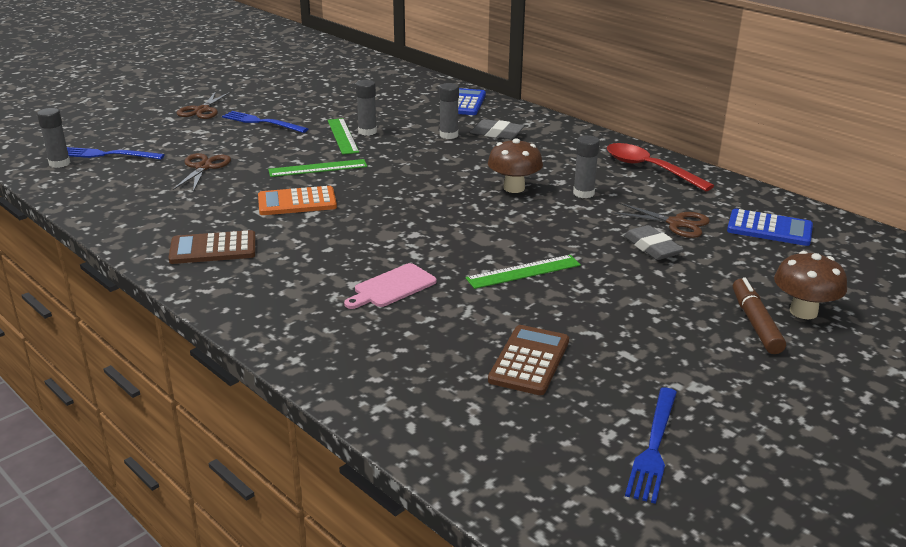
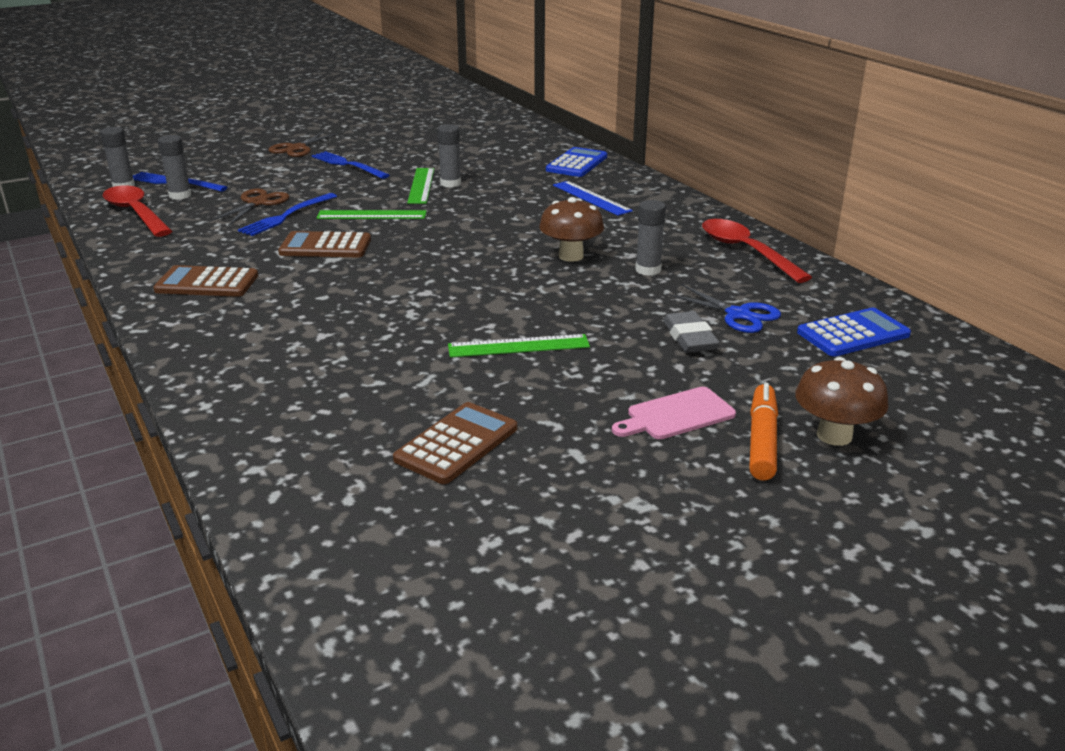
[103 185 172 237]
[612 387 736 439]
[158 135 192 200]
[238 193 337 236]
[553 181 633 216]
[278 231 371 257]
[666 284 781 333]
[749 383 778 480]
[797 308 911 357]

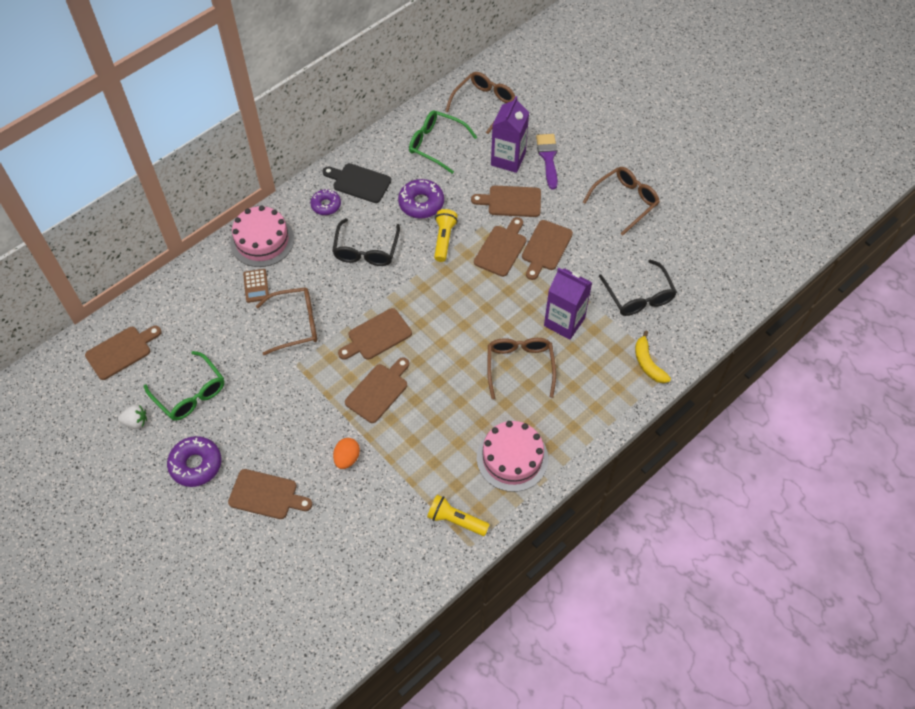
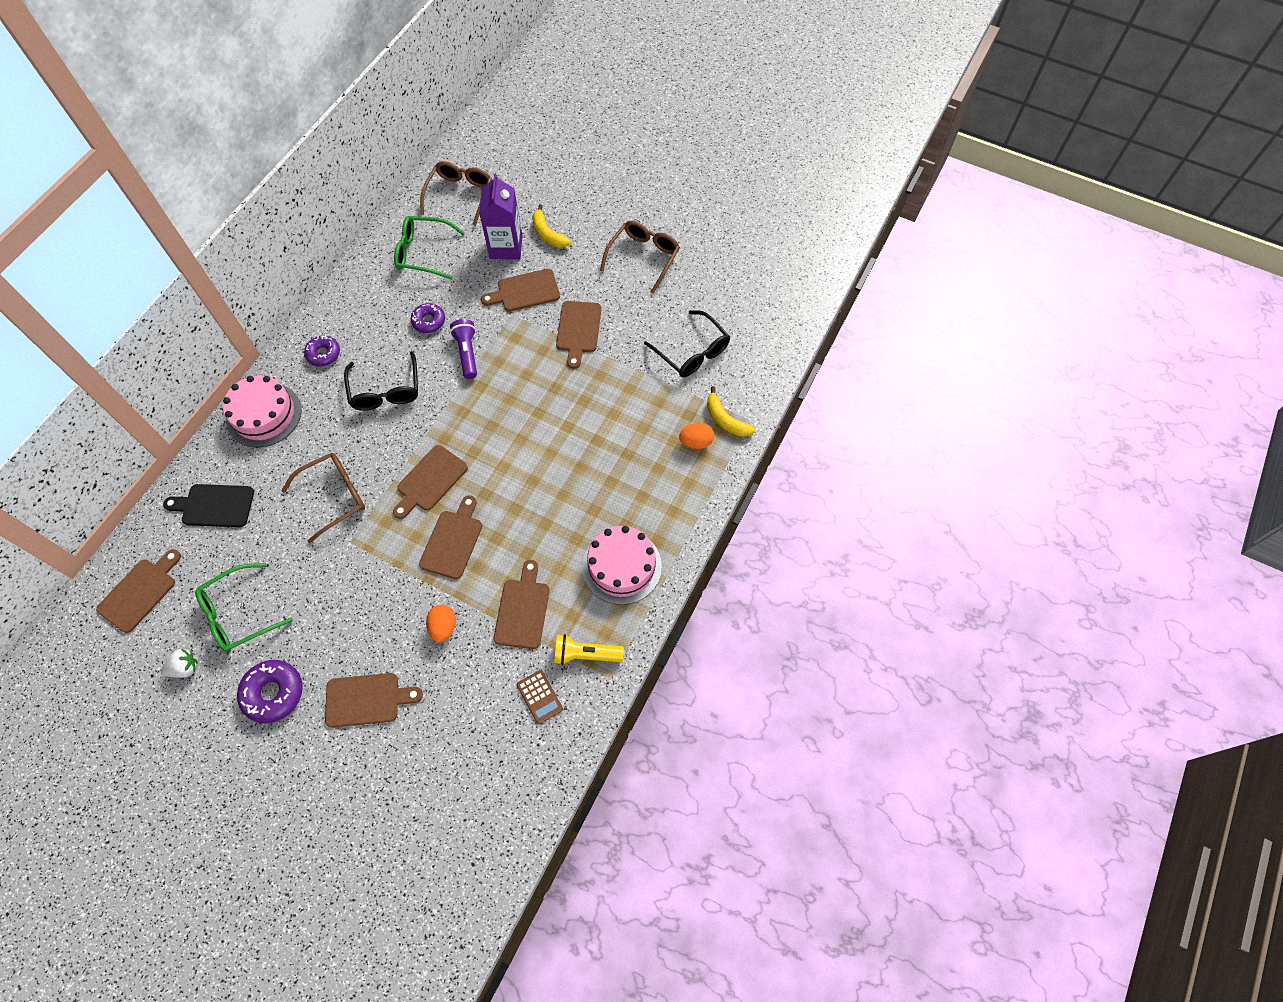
[487 338 556 399] (first image)
[544 268 592 340] (first image)
[679 423 714 449]
[517 670 563 724]
[163 484 254 527]
[494 560 550 649]
[532 204 571 248]
[450 319 477 379]
[195 563 293 652]
[411 303 445 333]

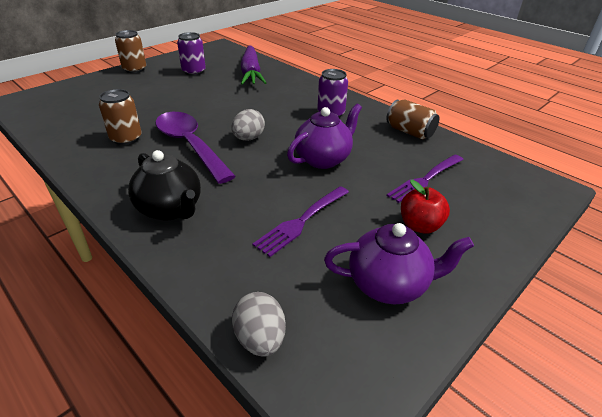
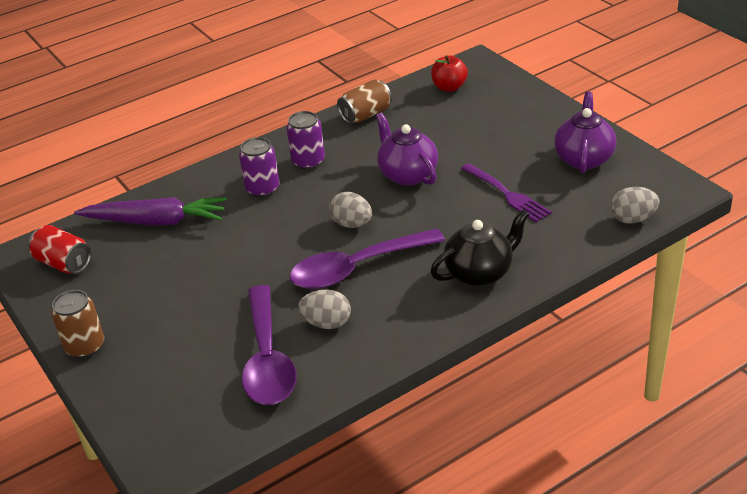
[387 154 464 203] (first image)
[29 225 91 274]
[242 285 296 405]
[239 137 280 197]
[431 55 468 92]
[298 289 351 329]

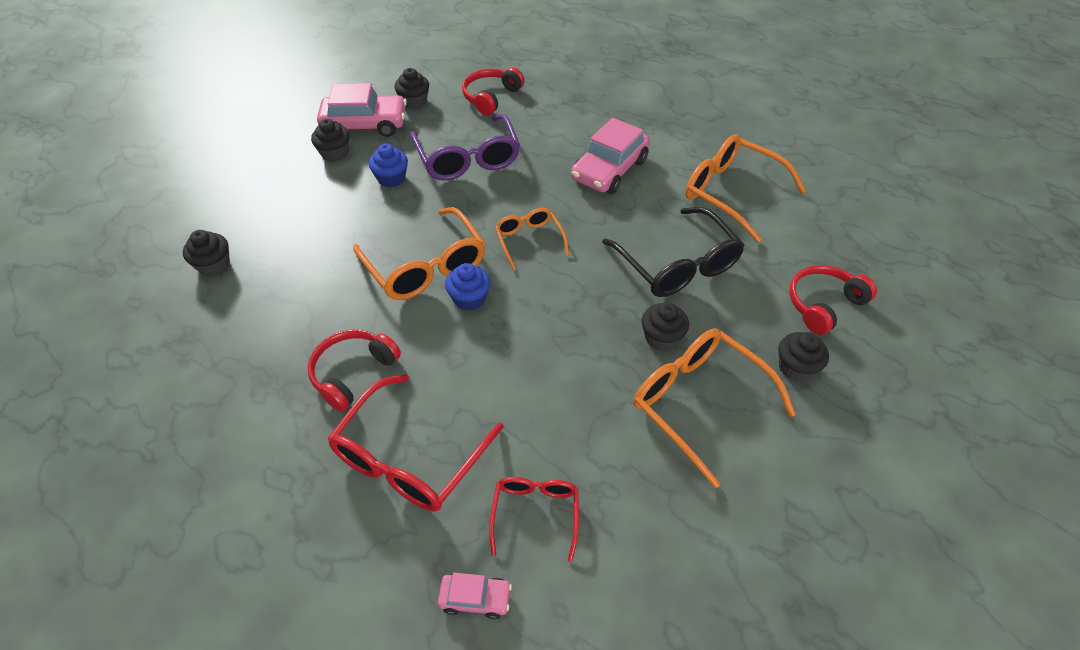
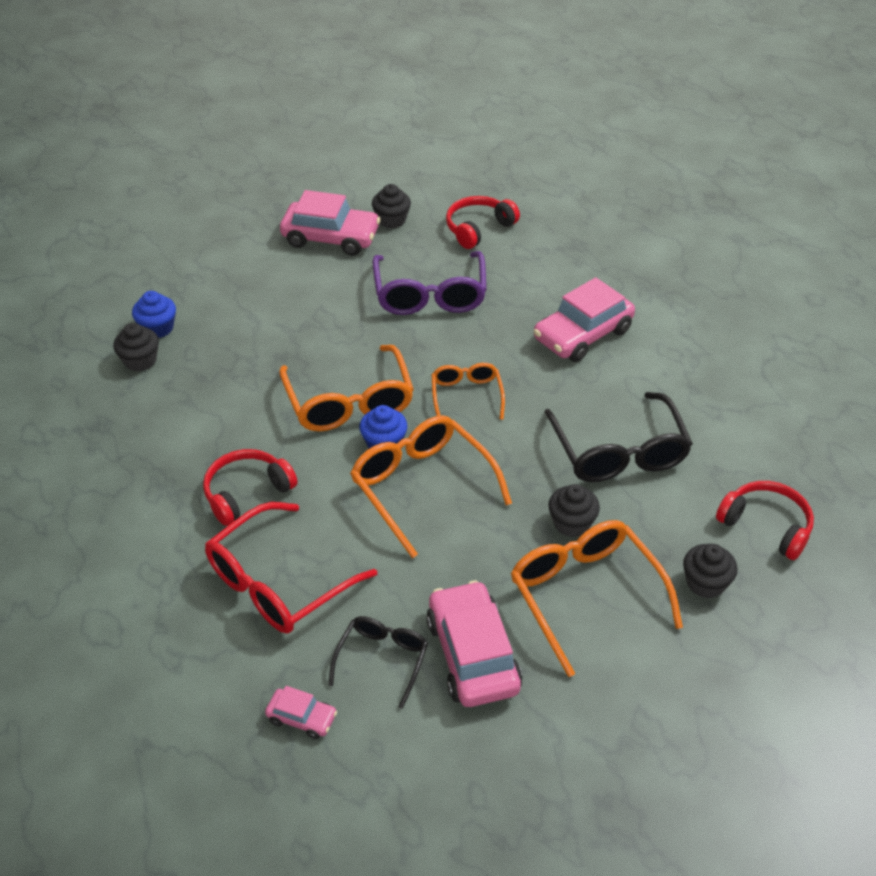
[311 119 349 162] (first image)
[426 580 522 707]
[132 291 176 338]
[350 415 512 558]
[328 616 428 709]
[716 481 814 560]

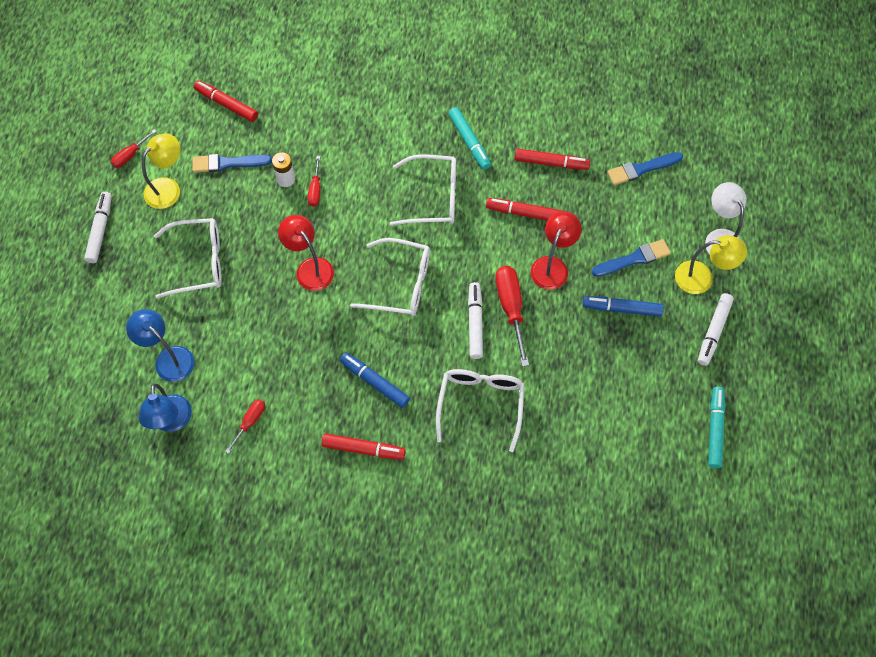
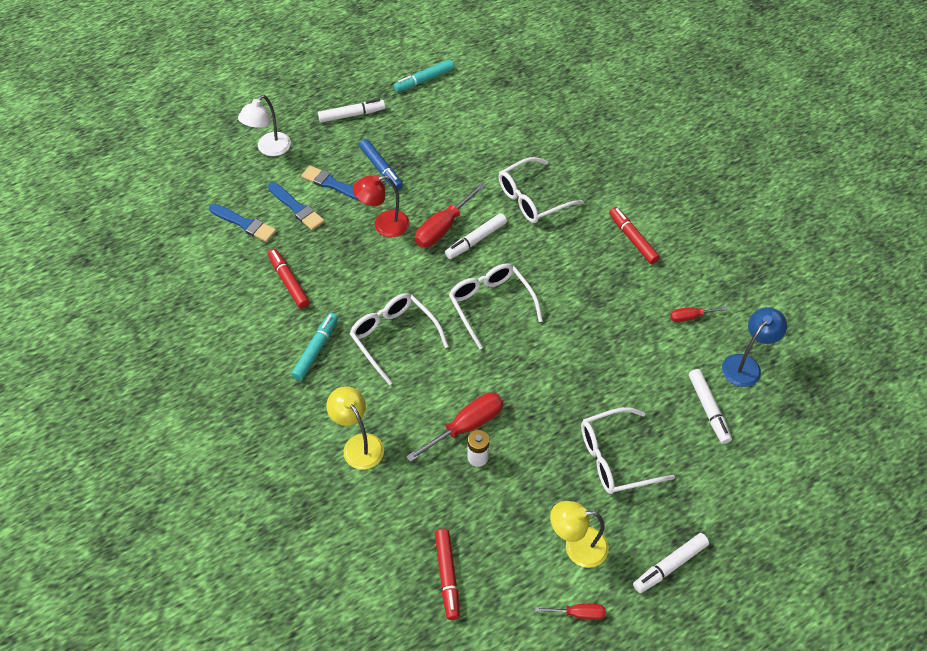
[278 215 334 291] (first image)
[340 353 410 408] (first image)
[486 198 562 220] (first image)
[268 183 324 230]
[326 386 384 470]
[689 369 732 444]
[581 407 675 494]
[406 392 503 462]

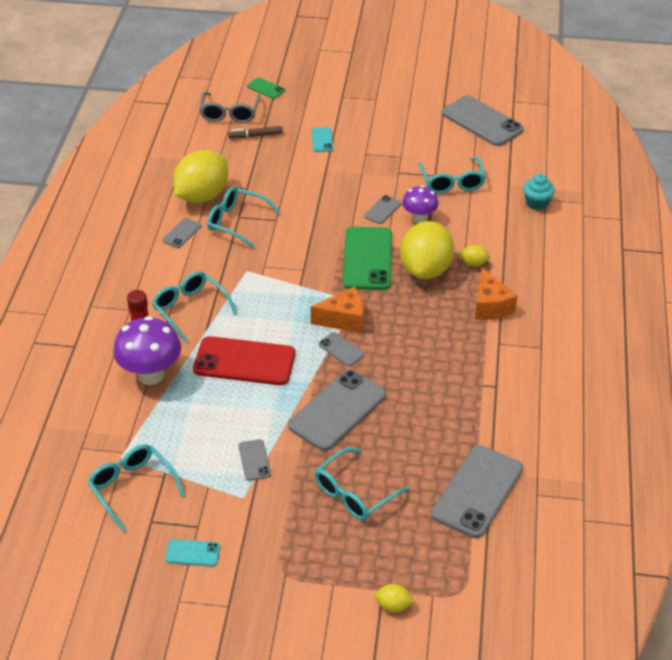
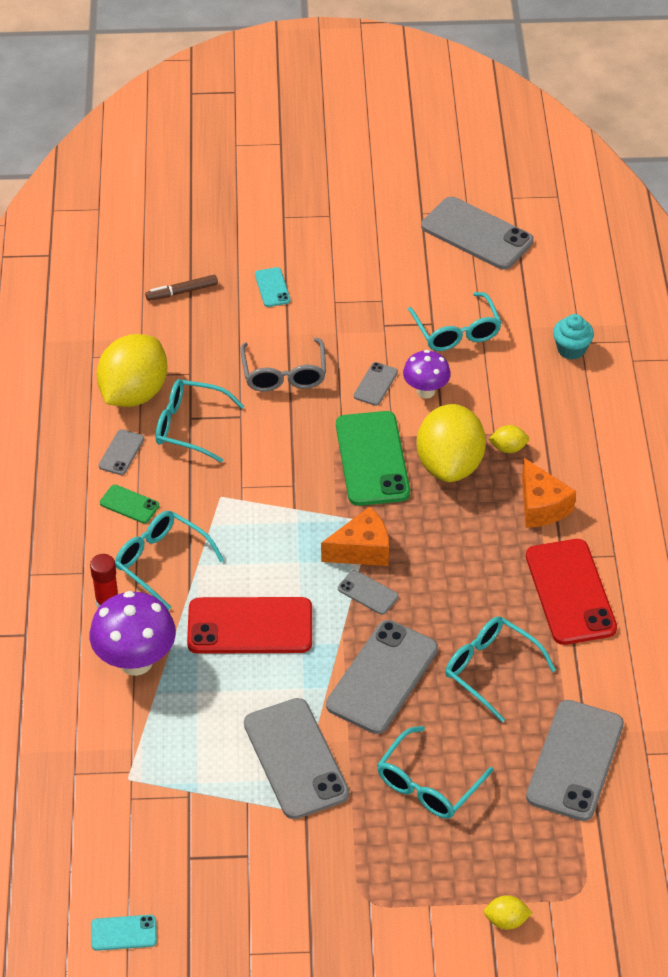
[526 539 617 645]
[445 616 556 722]
[91 915 157 951]
[240 338 326 392]
[100 485 159 523]
[244 698 349 819]

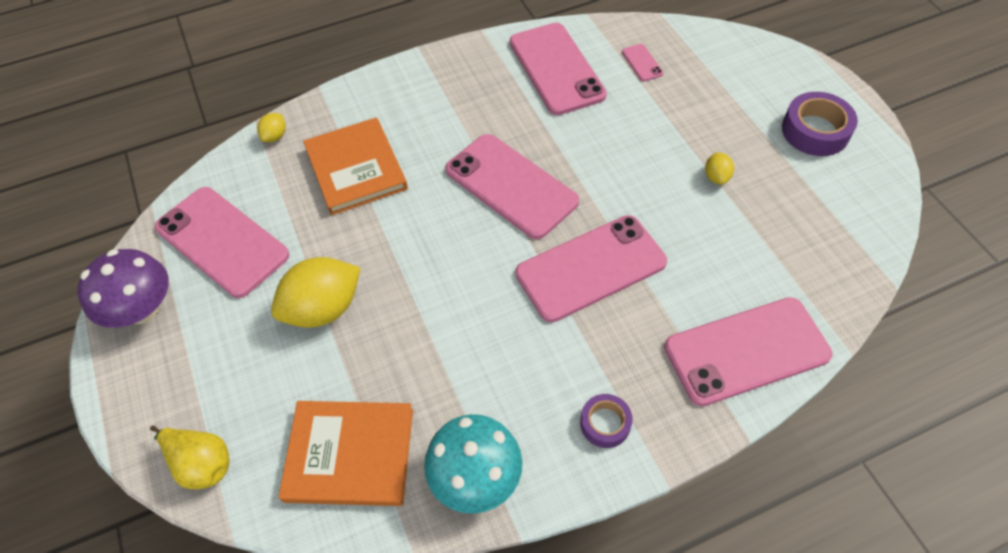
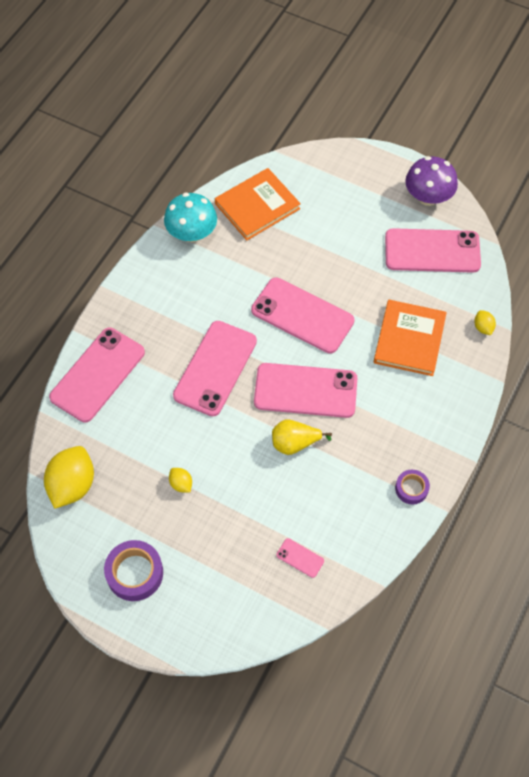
[272 419 332 455]
[44 446 94 509]
[251 278 354 354]
[395 470 430 504]
[374 300 447 376]

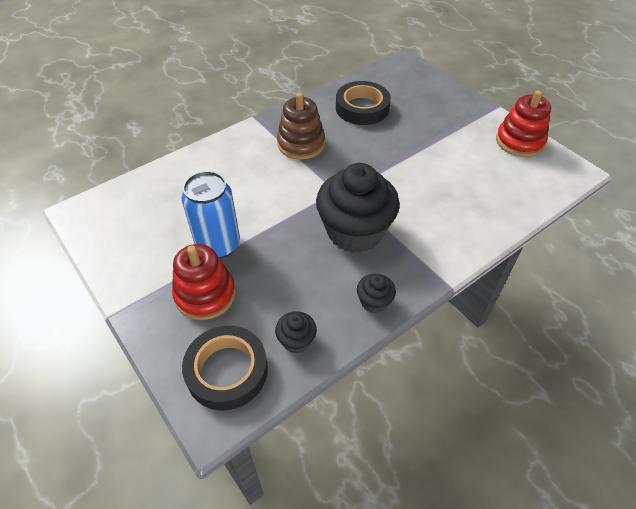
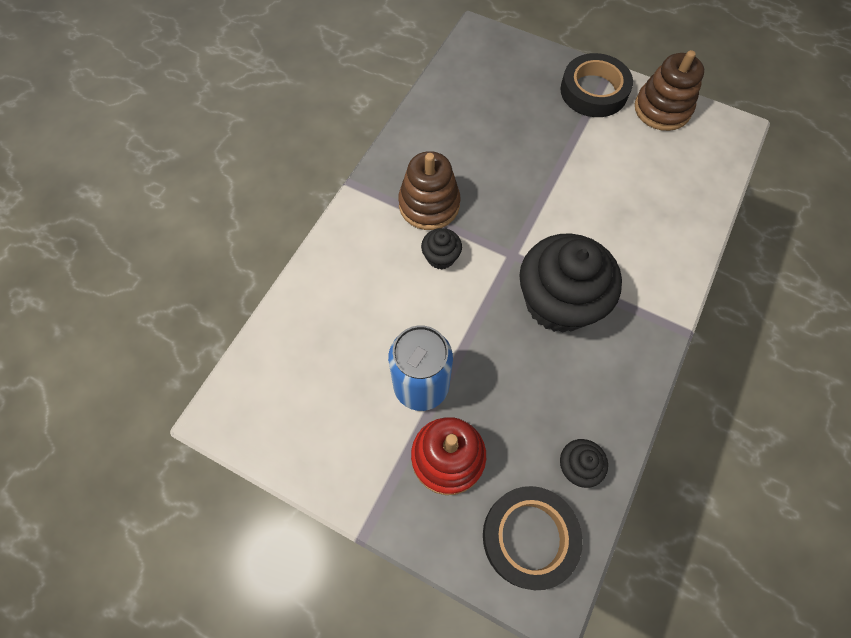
[560 53 633 117]
[421 228 462 270]
[635 50 704 131]

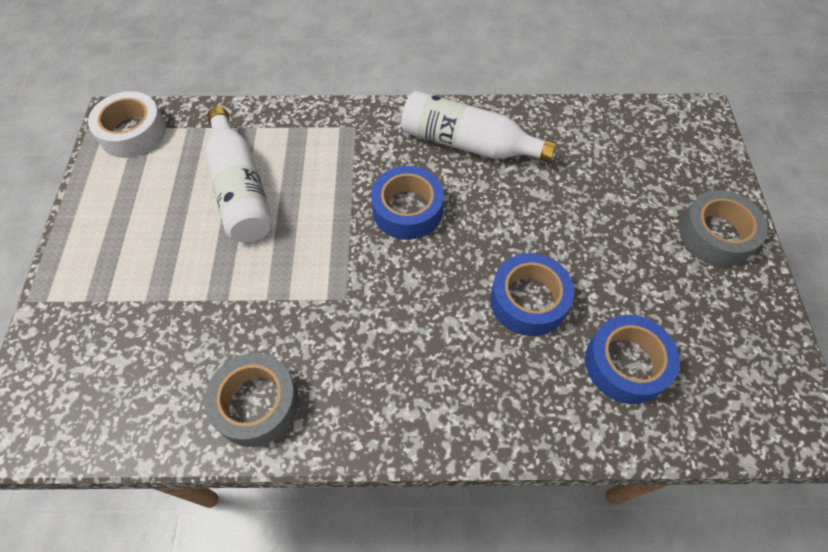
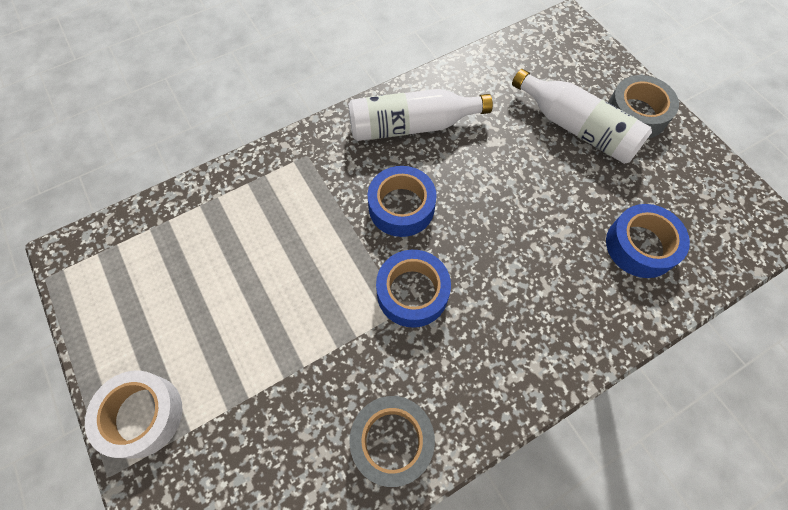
[85 370 182 459]
[512 69 652 164]
[376 250 451 328]

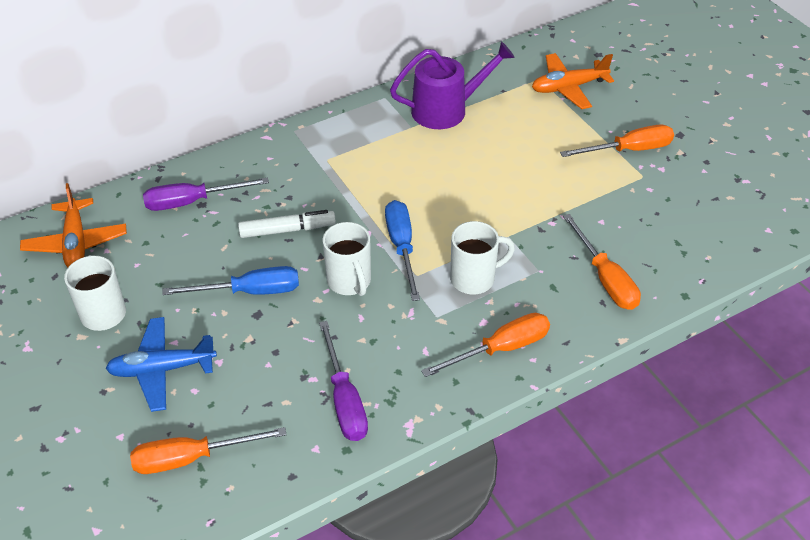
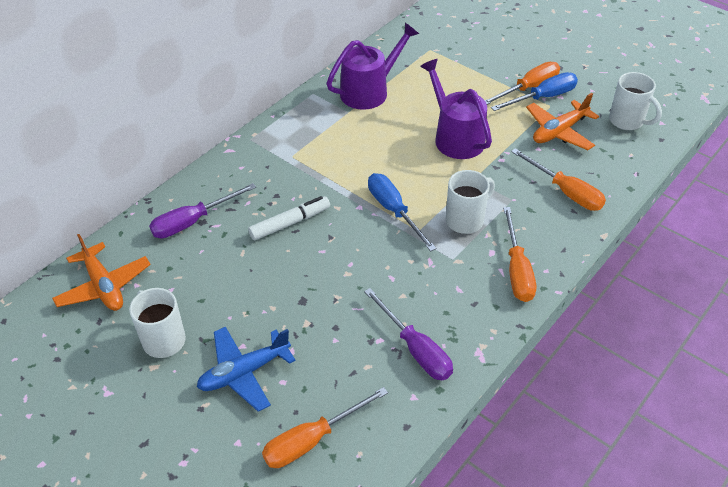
[420 59 492 159]
[491 72 578 111]
[609 72 662 130]
[526 93 599 150]
[503 207 536 302]

